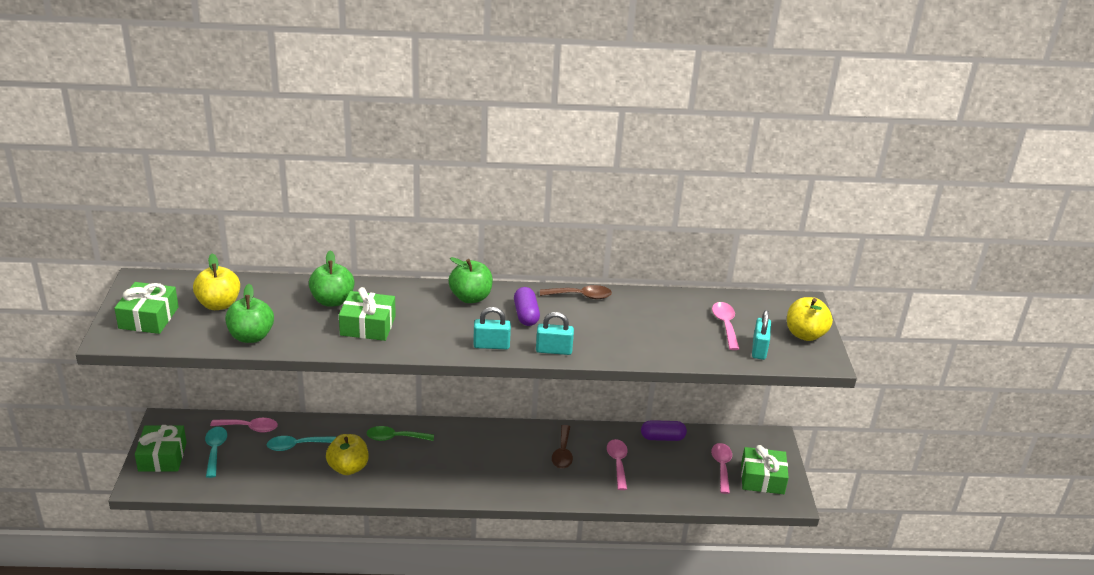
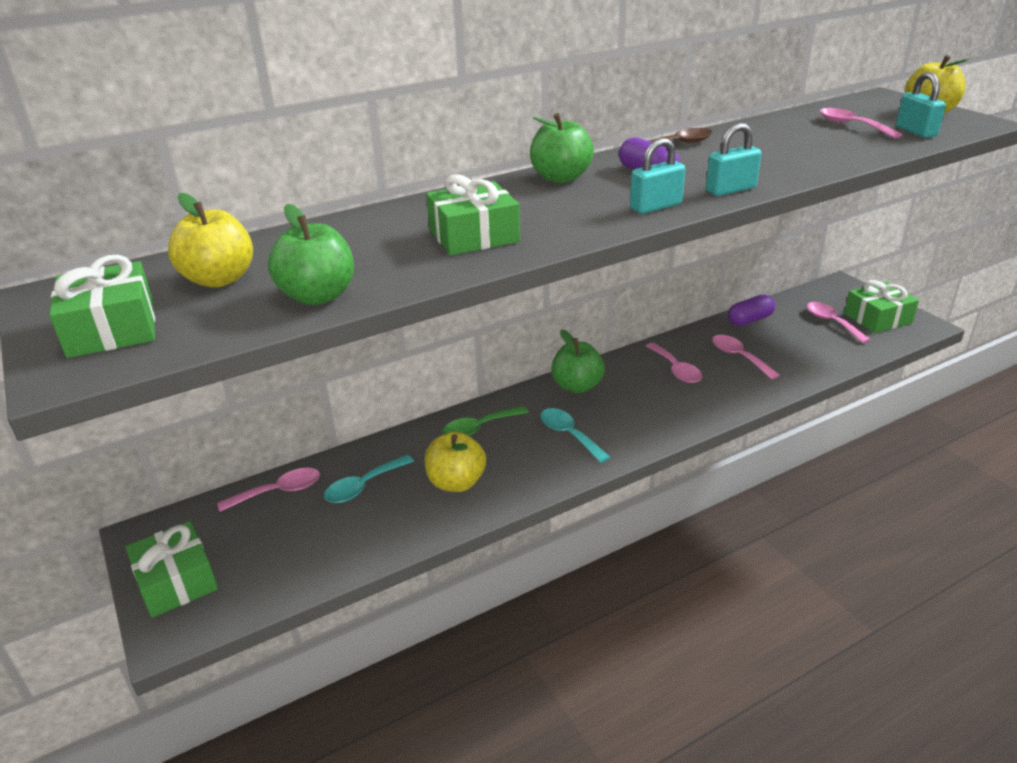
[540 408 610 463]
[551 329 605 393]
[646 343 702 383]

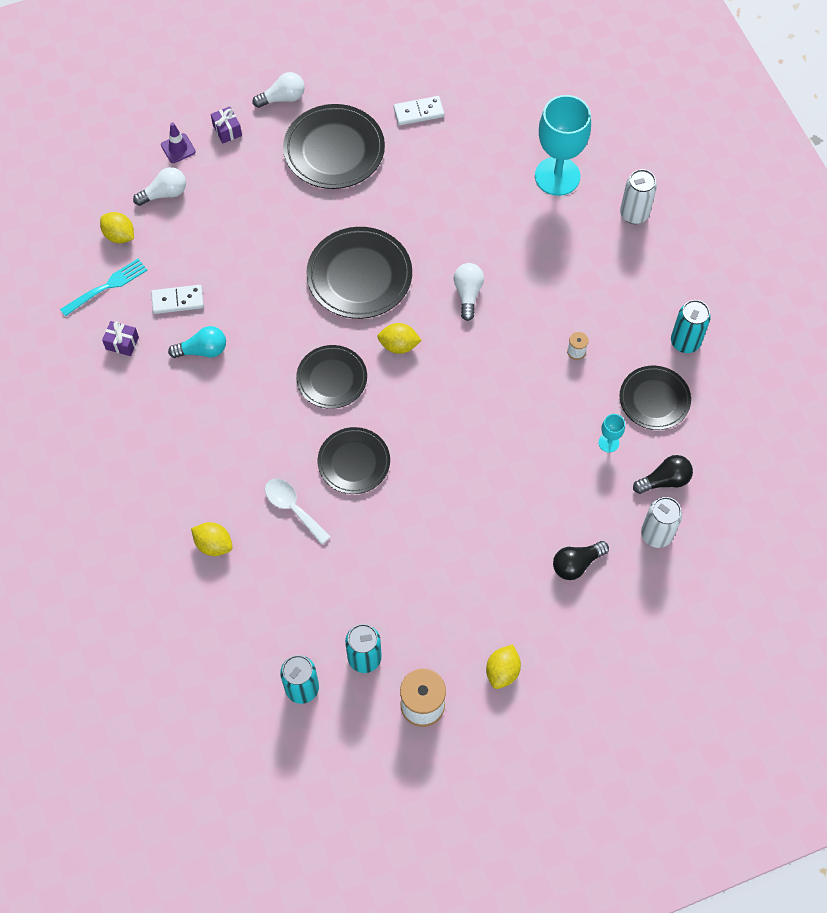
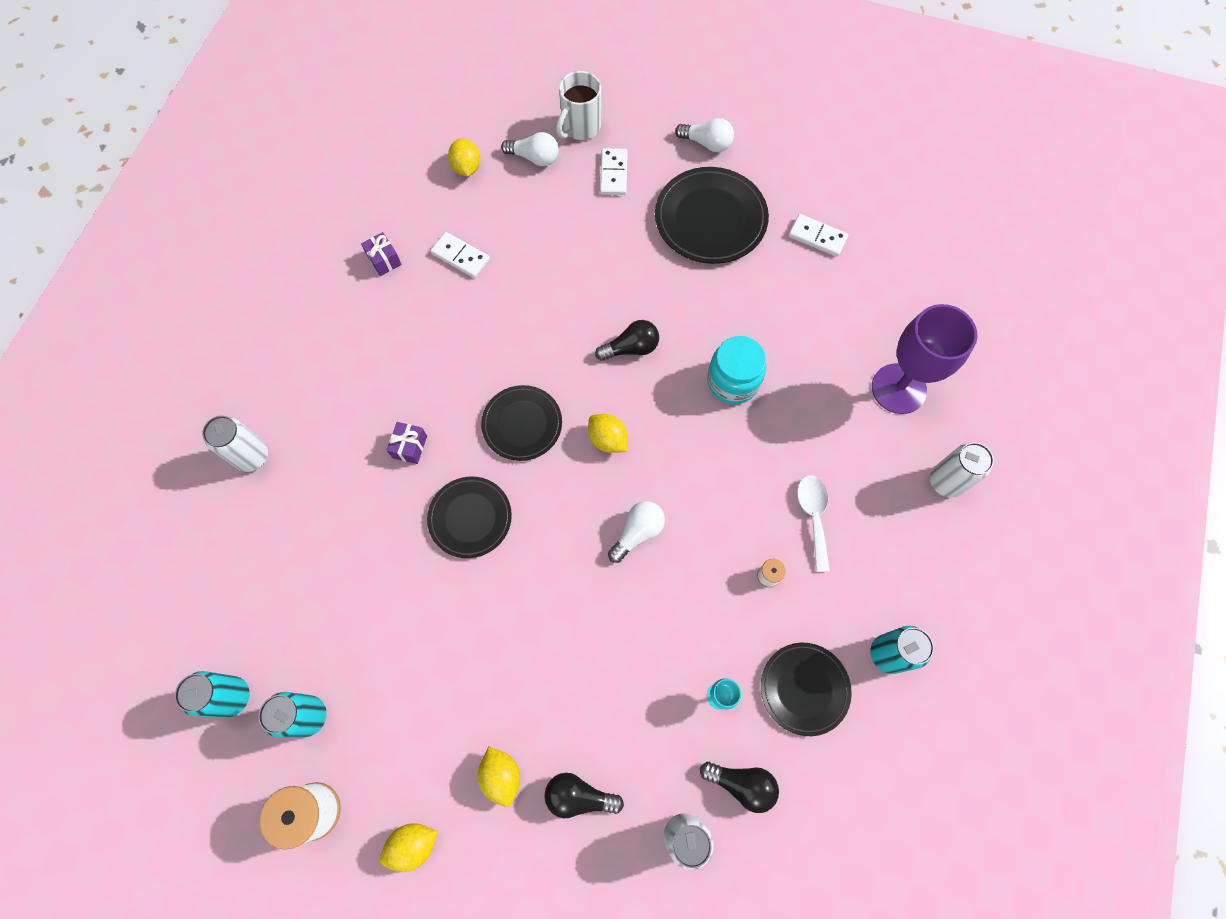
[60 258 148 317] (first image)
[168 326 226 358] (first image)
[202 416 268 472]
[600 148 628 195]
[707 336 766 404]
[478 747 520 807]
[386 422 427 464]
[797 475 830 572]
[608 501 665 563]
[556 71 601 140]
[595 320 659 361]
[872 304 977 414]

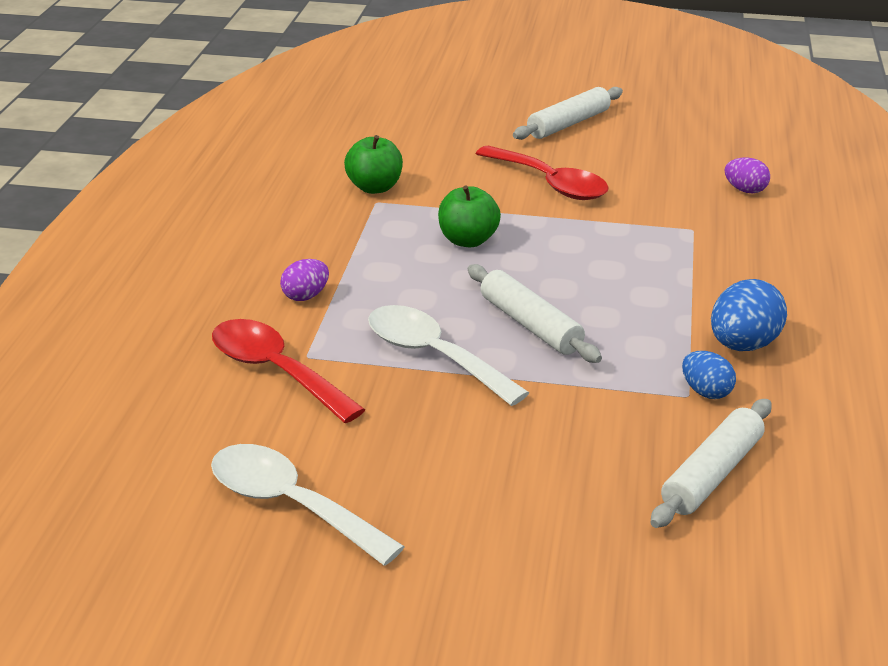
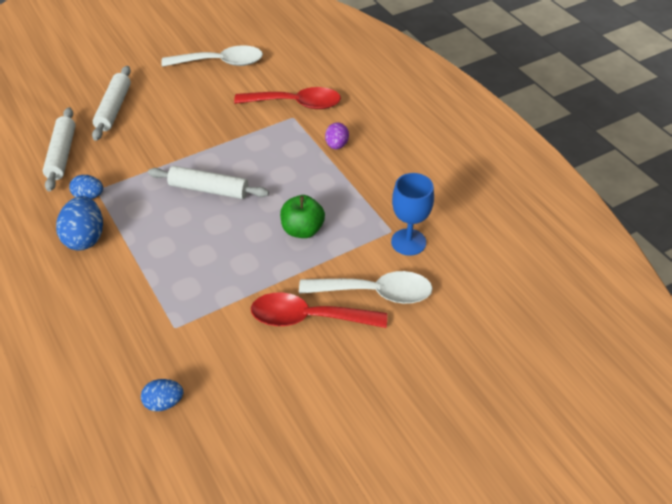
[299 271 433 304]
[92 66 131 141]
[391 173 434 256]
[141 379 183 411]

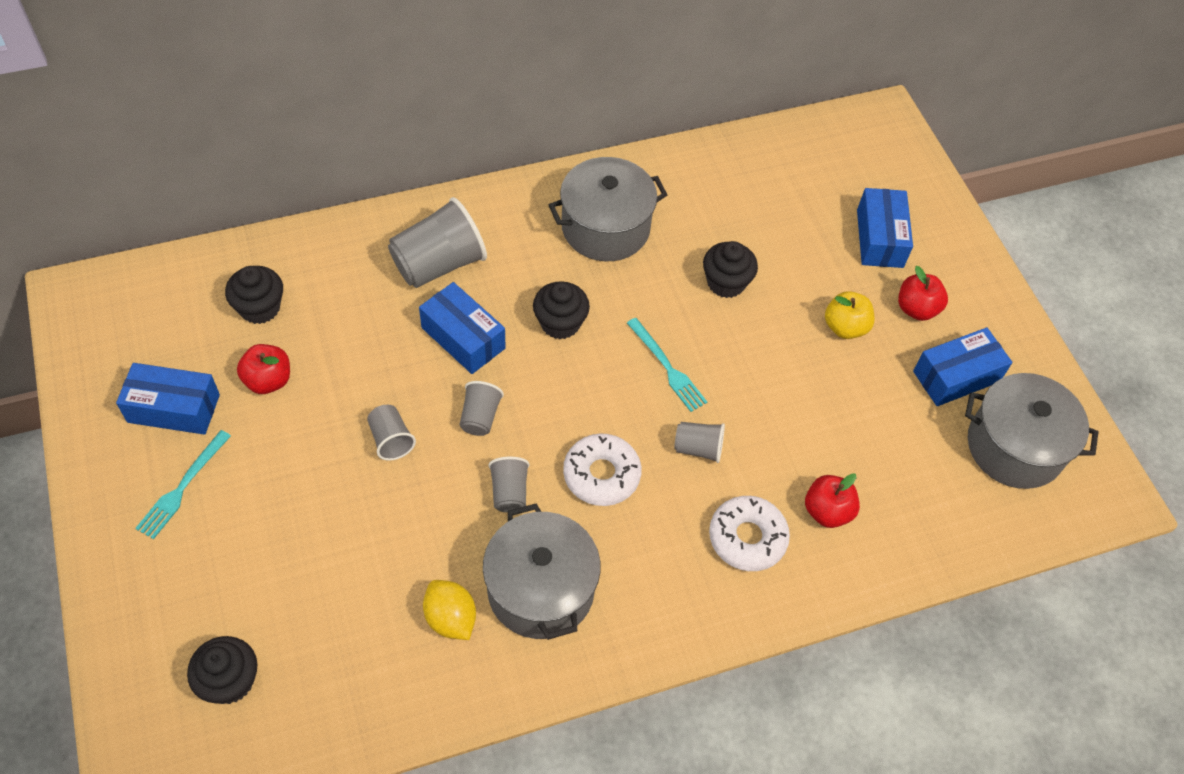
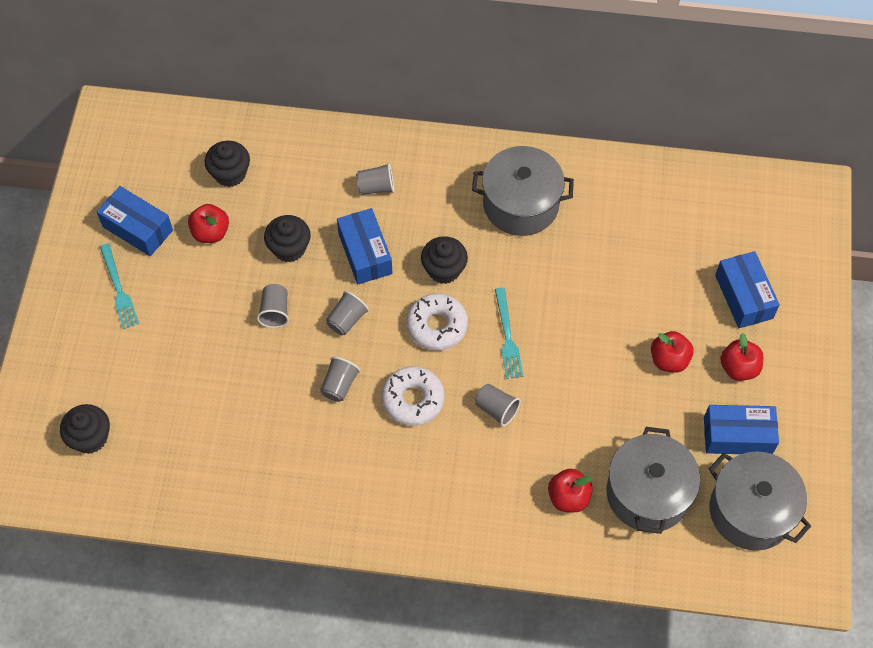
[423 580 476 640] (first image)
[607 427 700 534]
[264 215 311 262]
[407 293 468 350]
[651 331 694 373]
[100 243 139 329]
[715 251 780 328]
[356 163 394 195]

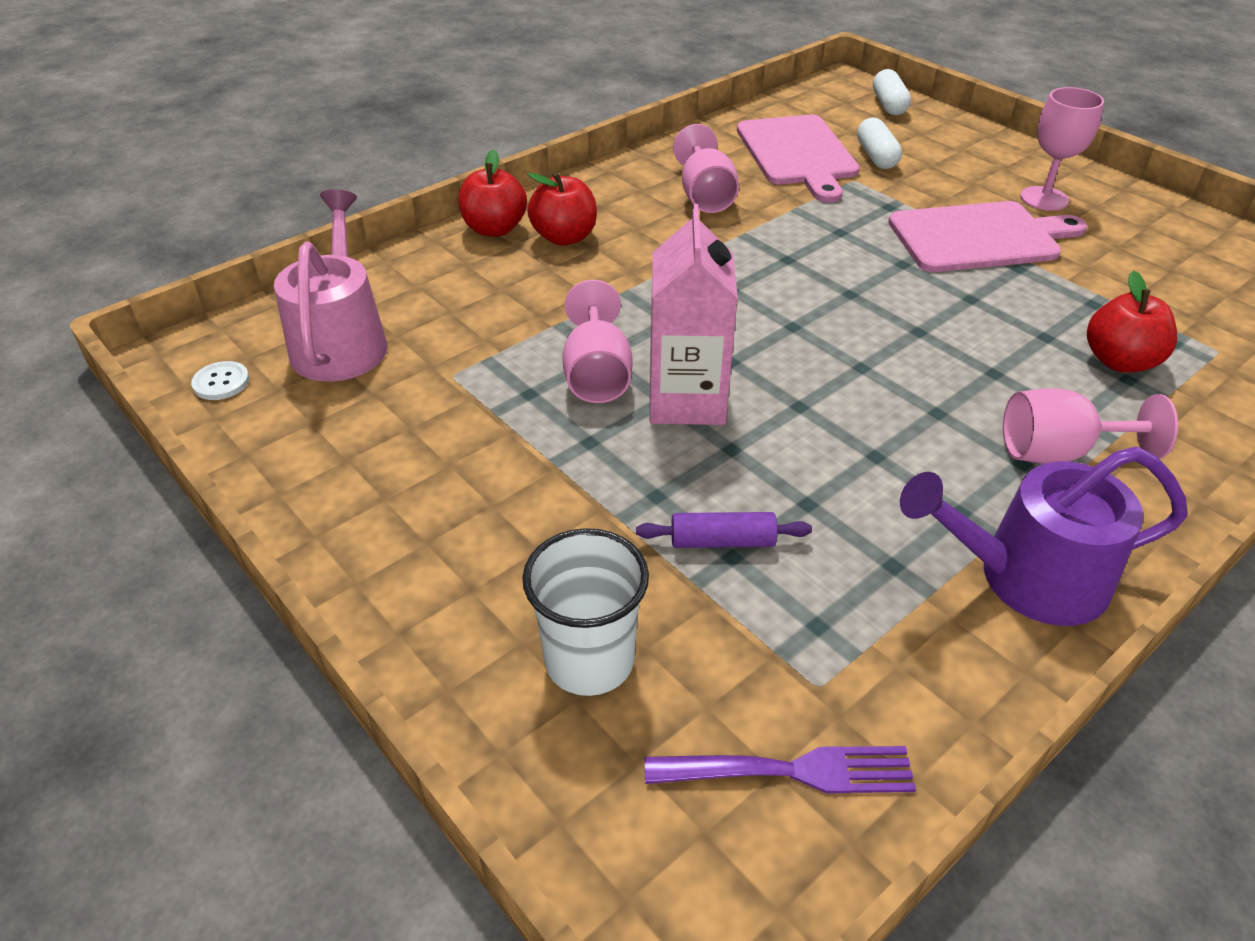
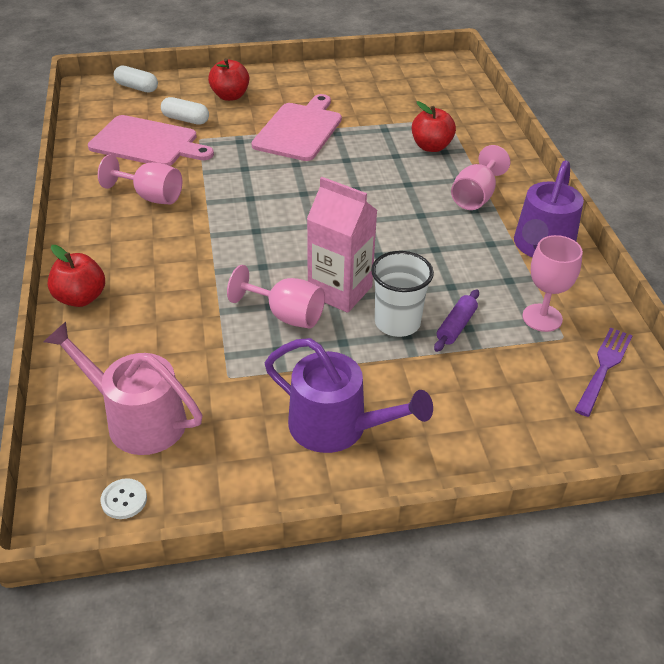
[265 338 433 453]
[371 251 434 337]
[208 58 249 101]
[522 235 583 332]

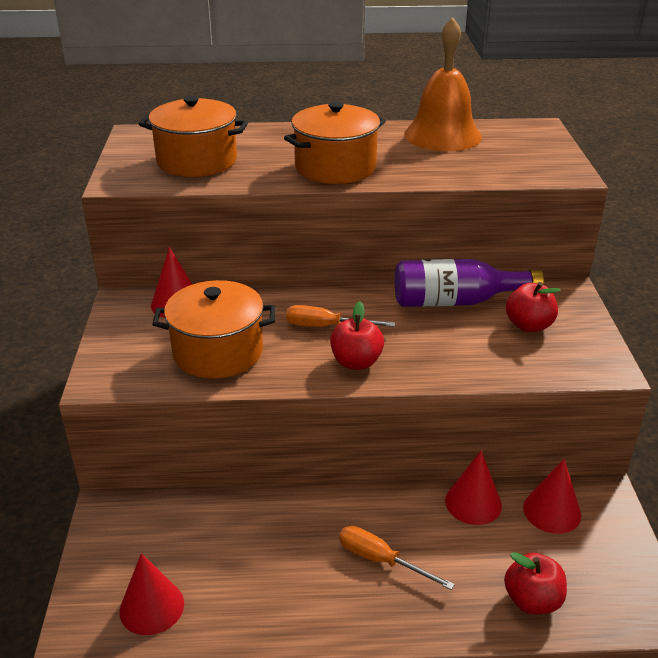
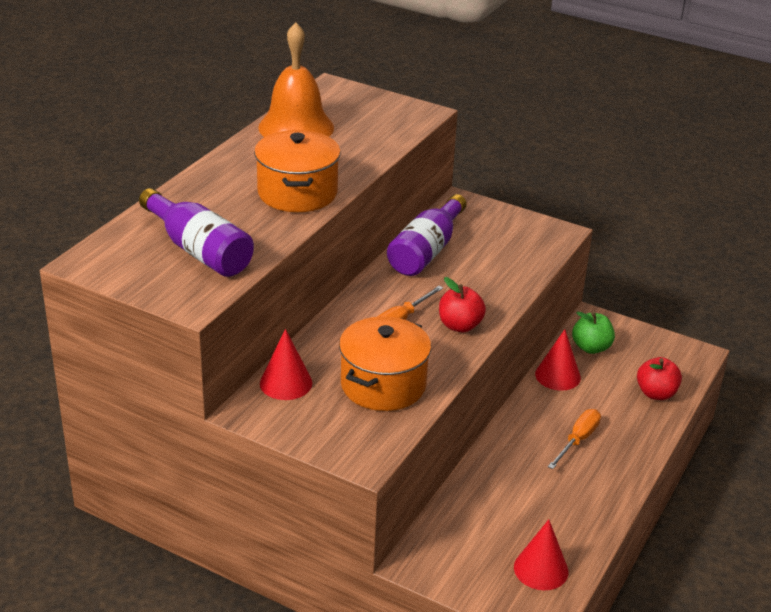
[506 282 560 332] (first image)
[139 188 254 277]
[572 311 615 354]
[548 409 601 469]

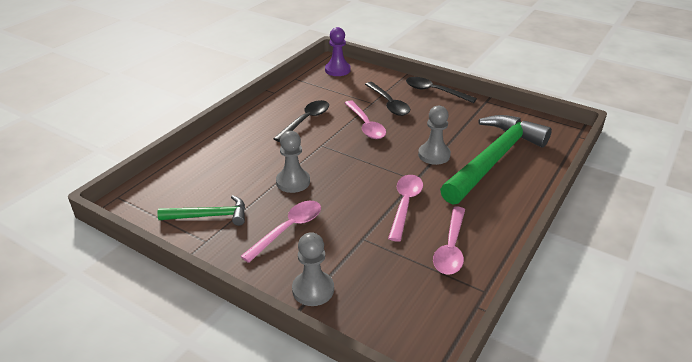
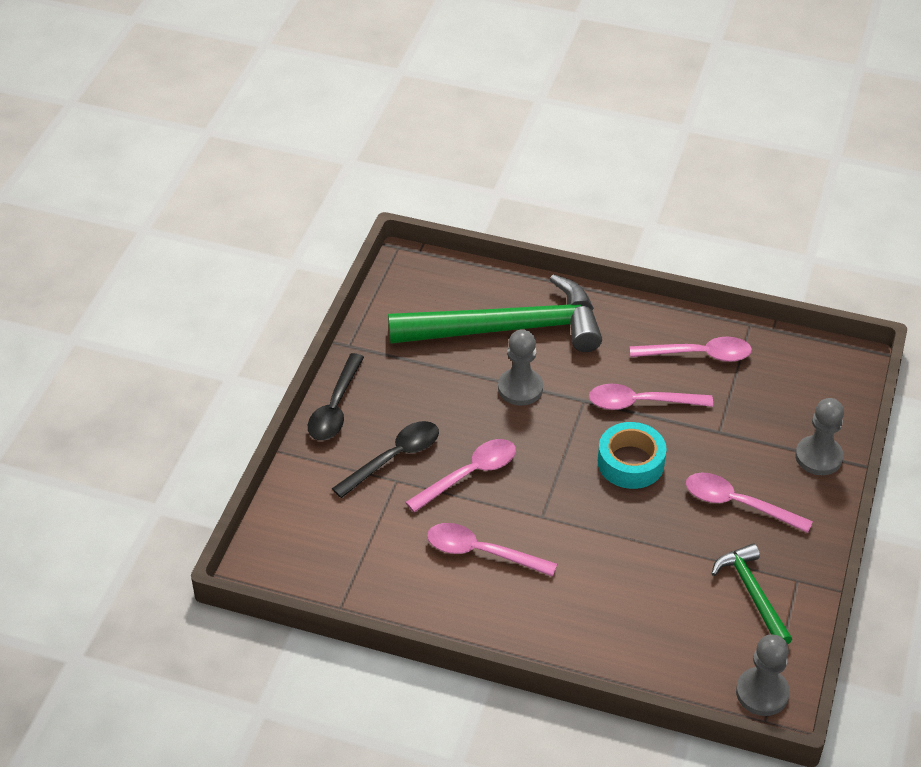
[325 27 351 76] (first image)
[598 422 667 489]
[736 634 790 716]
[427 523 557 577]
[388 274 602 352]

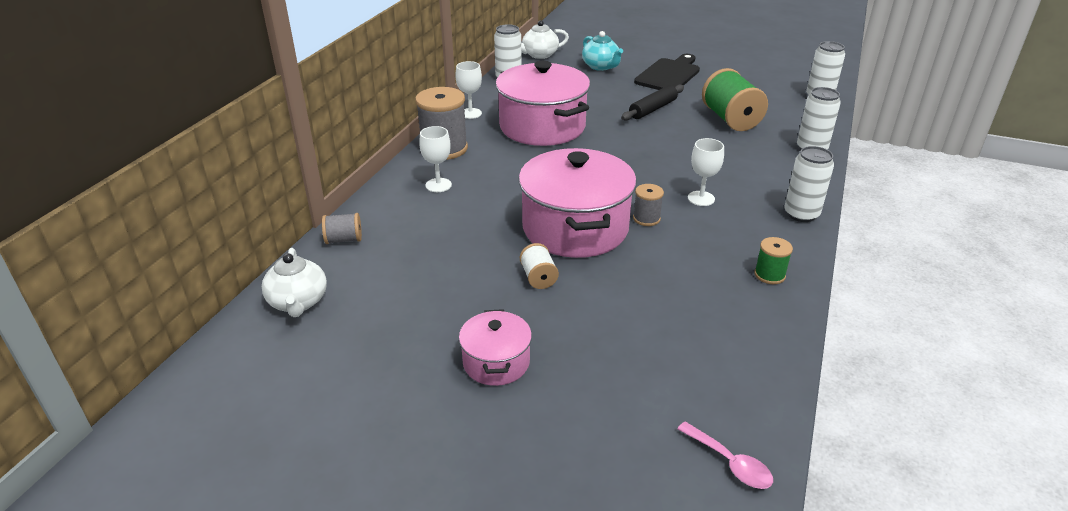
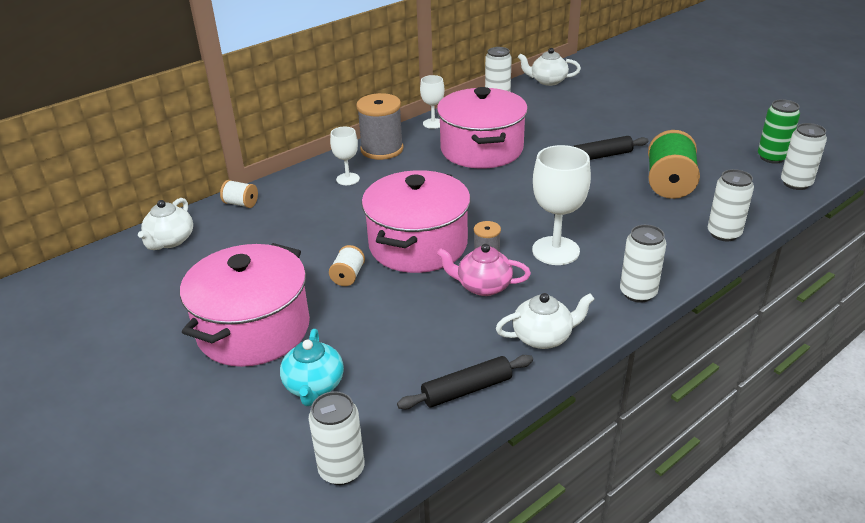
[634 54 700 90] (first image)
[397 355 533 409]
[437 244 531 296]
[758 99 800 164]
[280 329 344 406]
[309 391 365 485]
[496 293 594 349]
[220 180 258 208]
[180 243 310 367]
[532 145 591 265]

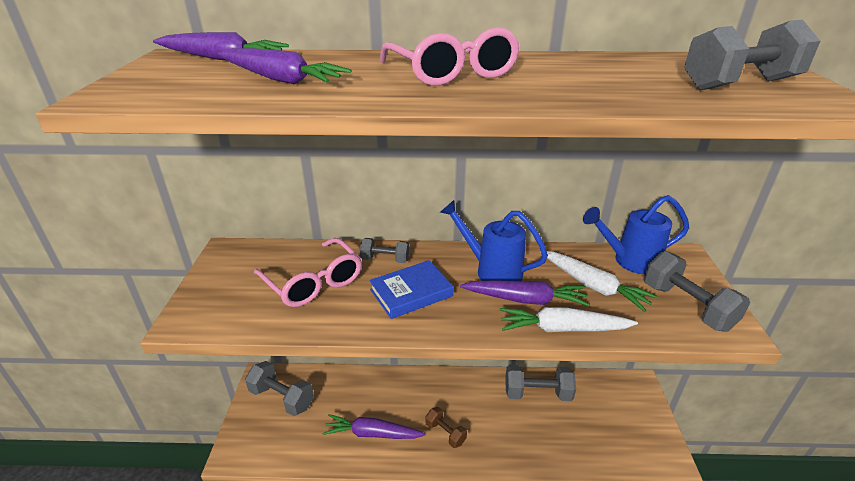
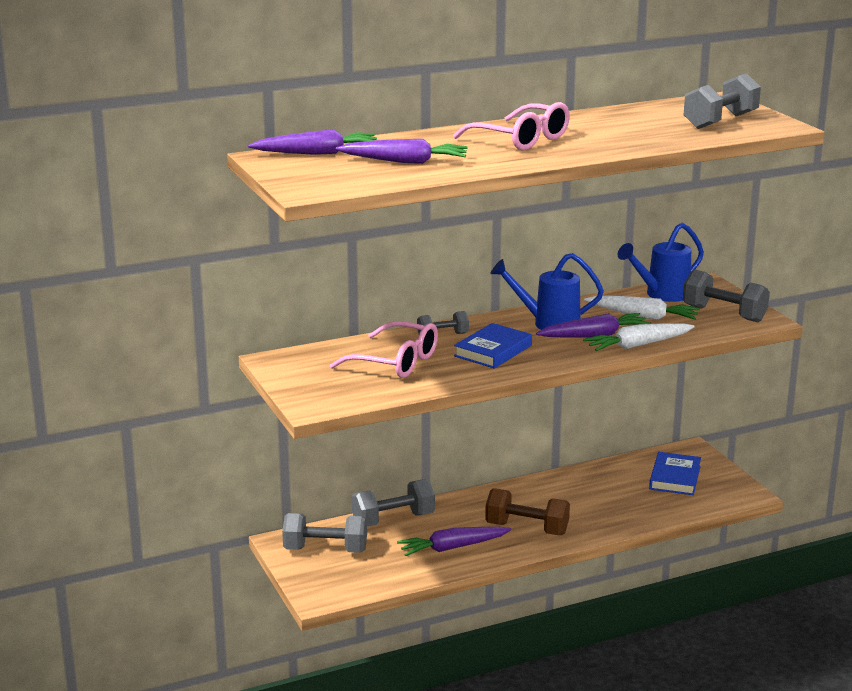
[649 452 701 495]
[351 479 435 527]
[485 488 570 535]

